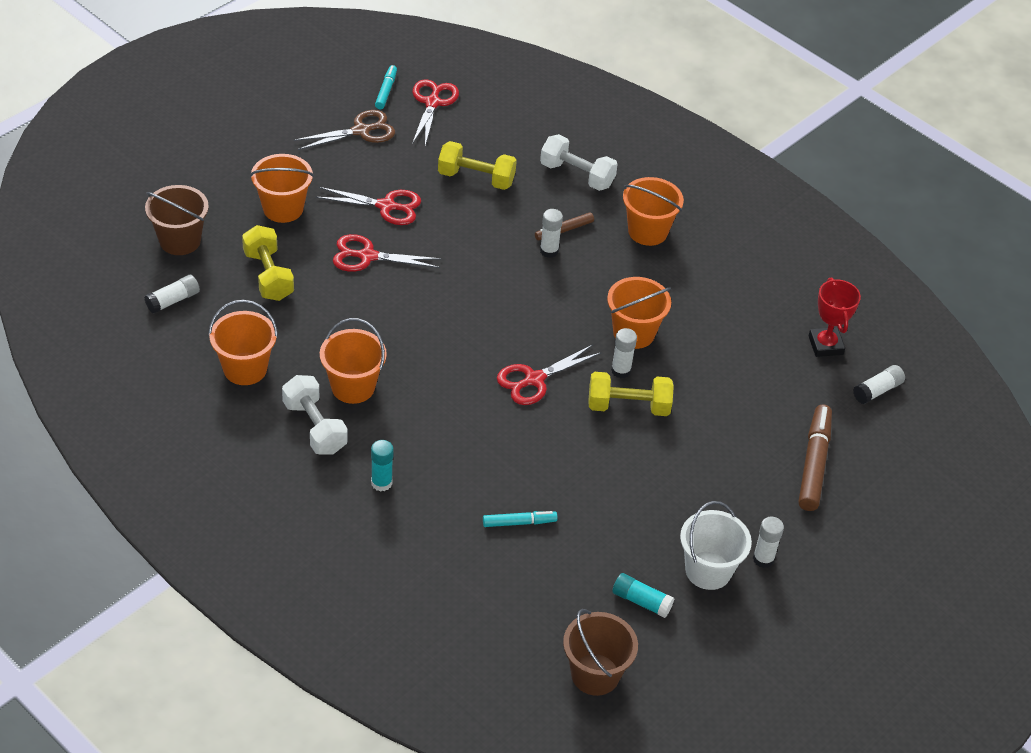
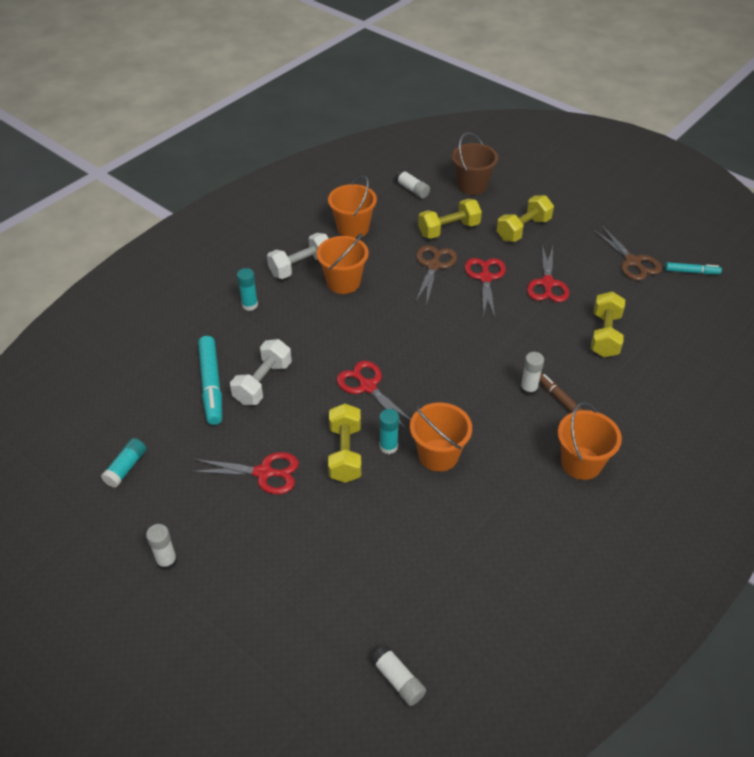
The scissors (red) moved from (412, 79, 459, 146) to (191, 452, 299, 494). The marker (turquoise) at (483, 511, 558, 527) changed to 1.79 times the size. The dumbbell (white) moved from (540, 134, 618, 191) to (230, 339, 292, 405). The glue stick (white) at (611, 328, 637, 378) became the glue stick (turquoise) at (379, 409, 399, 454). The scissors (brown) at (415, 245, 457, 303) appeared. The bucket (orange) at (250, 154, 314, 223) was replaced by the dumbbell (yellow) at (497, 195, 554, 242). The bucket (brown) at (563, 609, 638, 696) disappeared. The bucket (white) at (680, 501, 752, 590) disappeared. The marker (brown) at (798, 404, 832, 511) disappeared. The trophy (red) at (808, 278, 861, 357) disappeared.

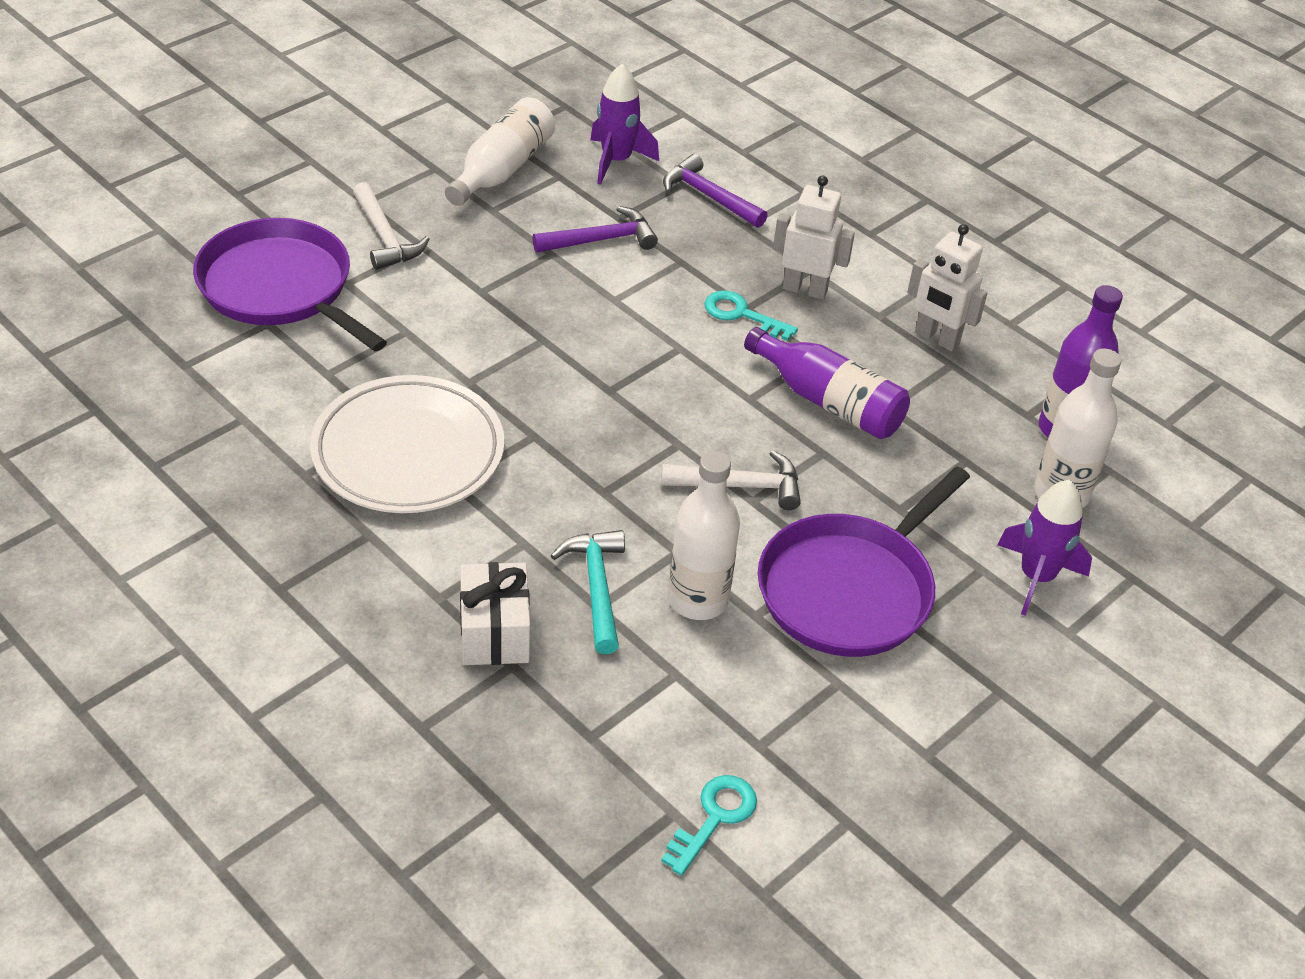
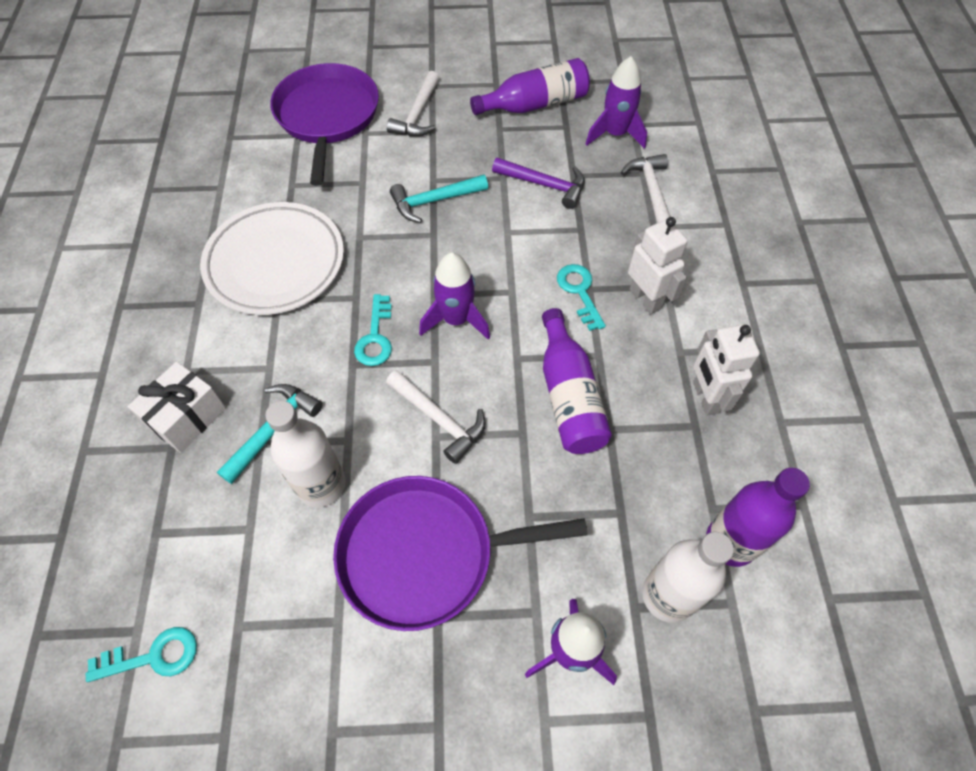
The key (turquoise) at (354, 294, 392, 366) appeared. The hammer (turquoise) at (390, 174, 488, 223) appeared. The rocket (purple) at (419, 252, 490, 340) appeared. The bottle (white) at (445, 97, 555, 206) became the bottle (purple) at (470, 58, 590, 115). The hammer (purple) at (663, 154, 768, 228) became the hammer (white) at (621, 154, 671, 223).

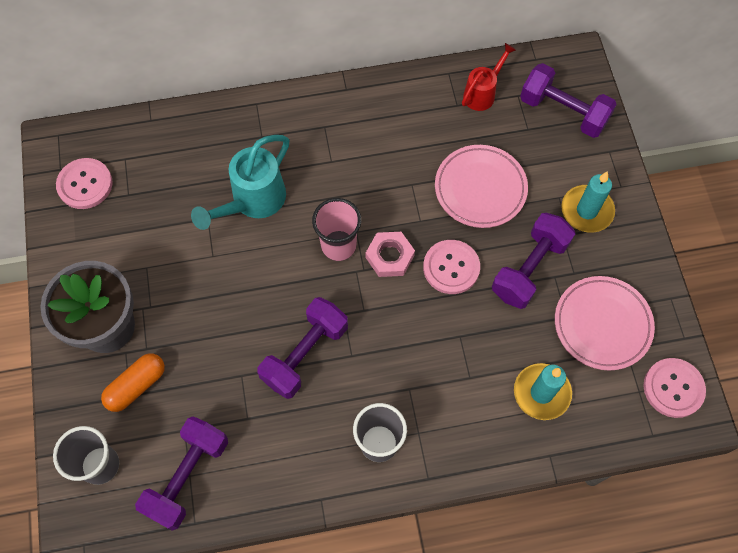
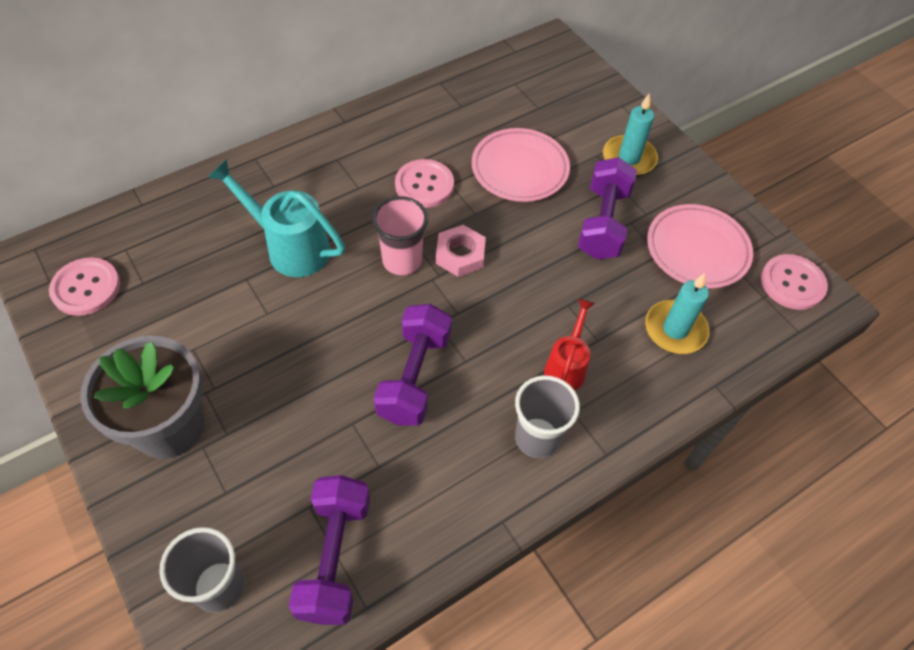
The watering can (turquoise) at (191, 135, 289, 230) turned 105 degrees clockwise. The button (pink) moved from (423, 240, 480, 294) to (395, 159, 454, 208). The watering can (red) moved from (462, 43, 516, 111) to (544, 298, 595, 390). The capsule (orange) at (101, 353, 165, 412) disappeared. The dumbbell (purple) at (520, 63, 617, 138) disappeared.

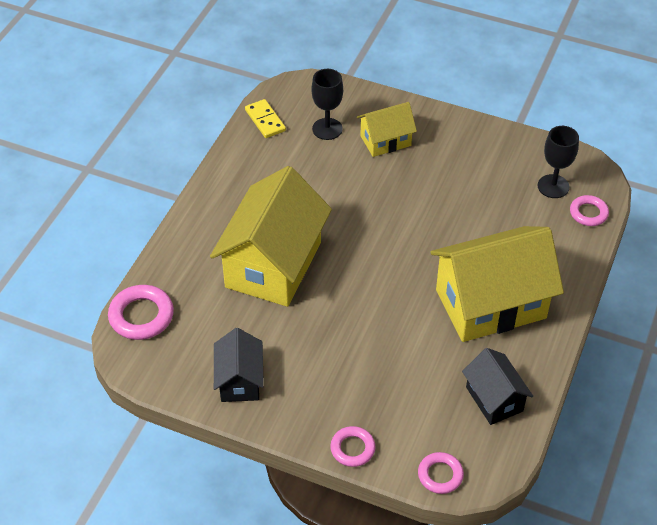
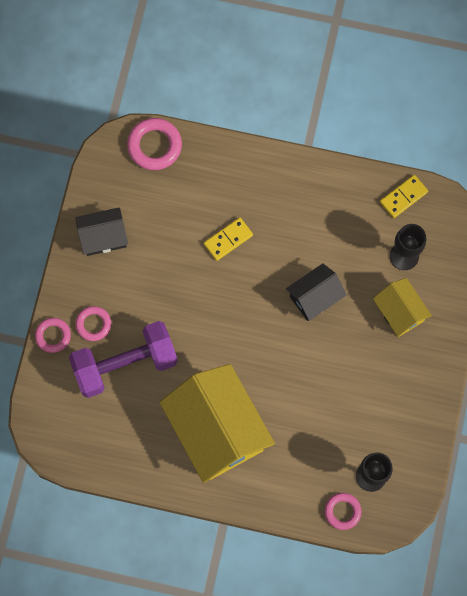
The dumbbell (purple) at (69, 321, 178, 398) appeared. The ring (pink) moved from (418, 452, 464, 494) to (75, 306, 111, 341). The house (yellow) at (210, 166, 332, 307) was replaced by the domino (yellow) at (204, 218, 253, 261). The house (black) moved from (462, 348, 533, 425) to (286, 263, 346, 321).

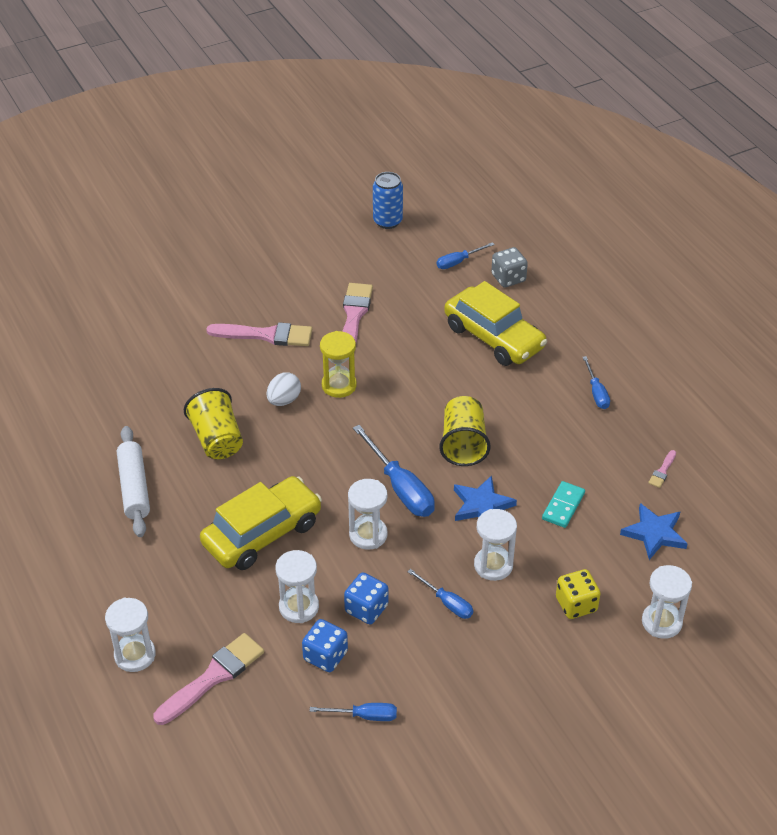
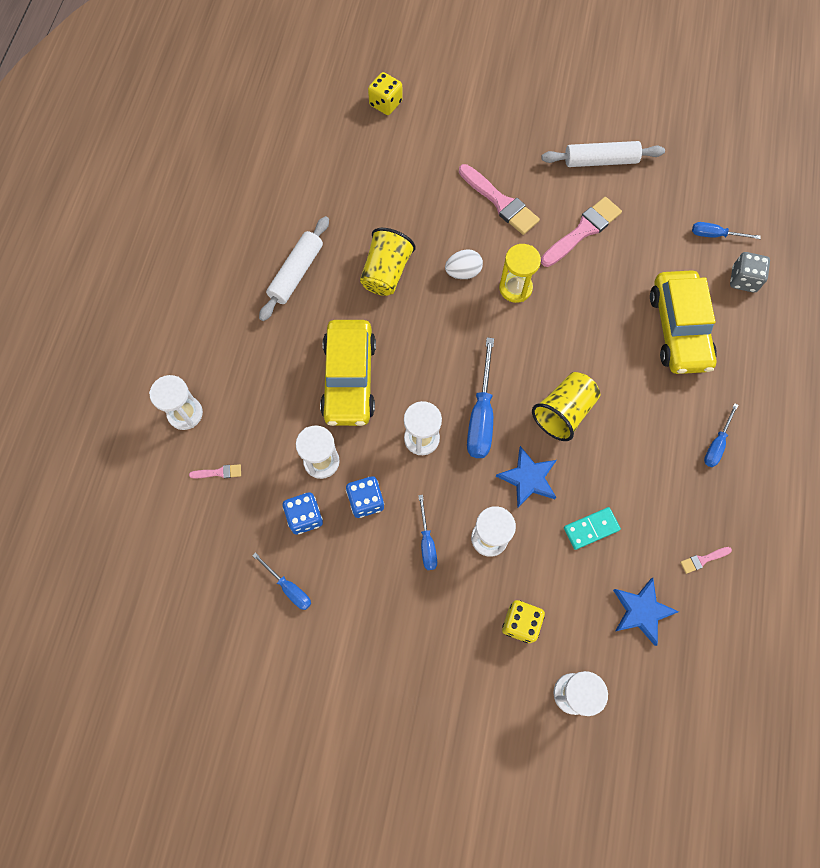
The brush (pink) at (154, 633, 264, 725) changed to 0.46 times the size. The car (yellow) at (200, 476, 322, 570) turned 90 degrees clockwise. The dice (yellow) at (368, 72, 403, 115) appeared. The rolling pin (white) at (542, 141, 665, 167) appeared. The can (blue) at (373, 172, 403, 229) disappeared.

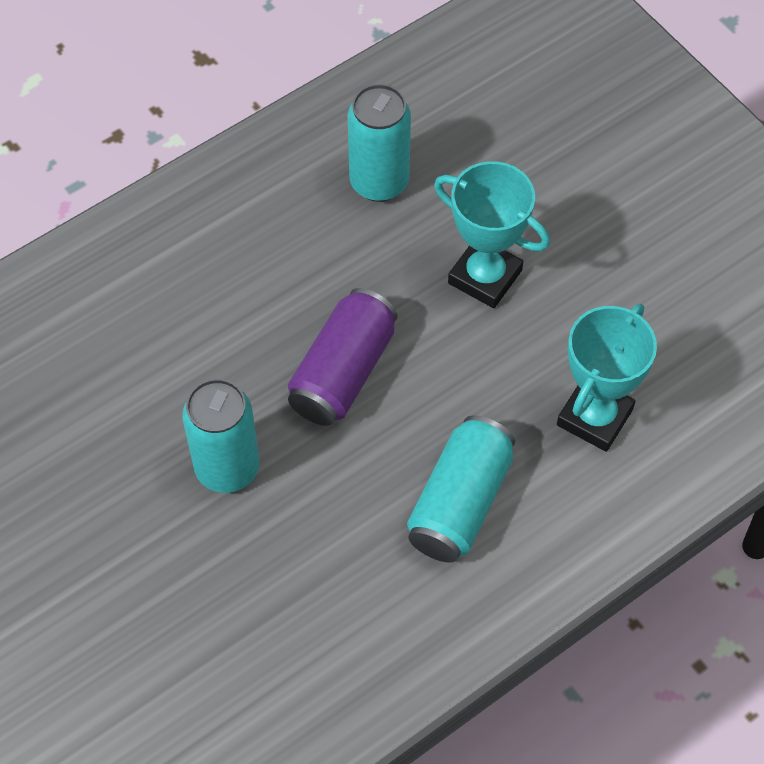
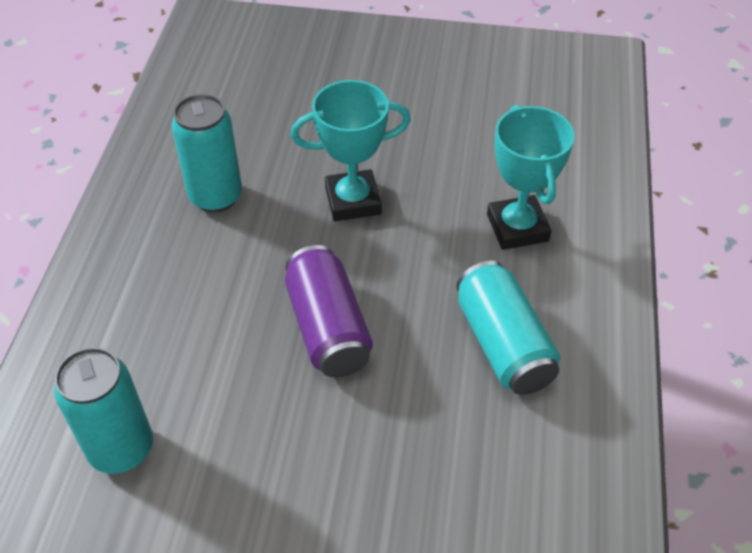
The can (turquoise) moved from (182, 379, 260, 493) to (54, 347, 153, 474).

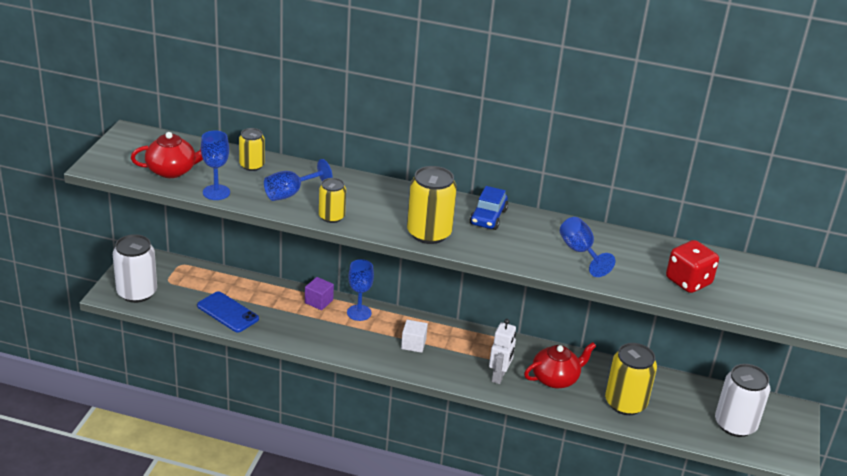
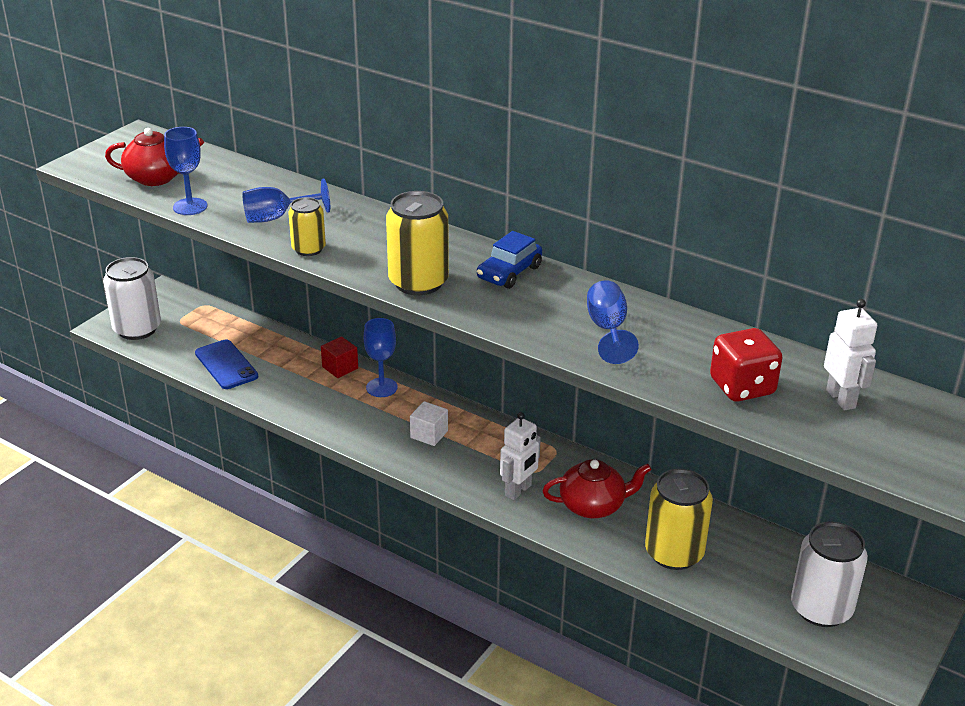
The cube (purple) at (305, 277, 334, 310) became the cube (red) at (321, 336, 358, 378). The robot (white) at (824, 299, 877, 411) appeared. The can (yellow) at (239, 128, 265, 171) disappeared.

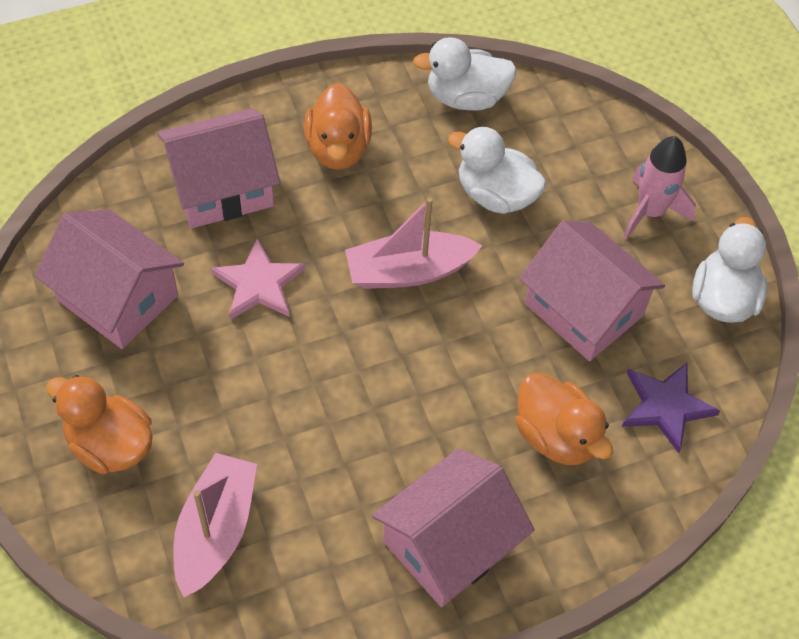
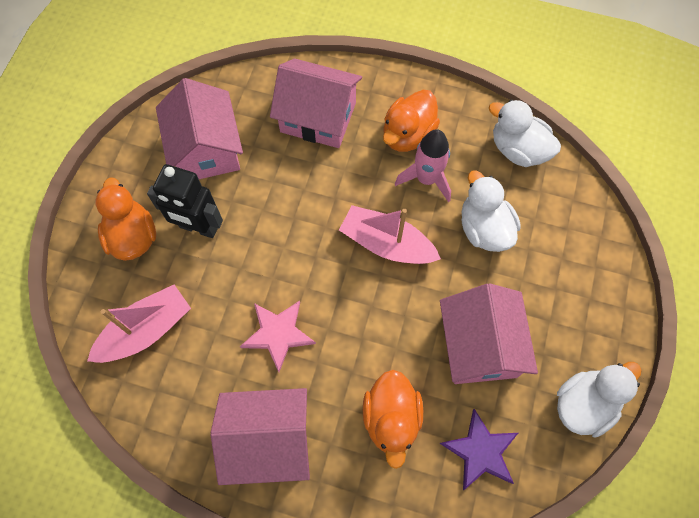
The robot (black) at (147, 164, 223, 238) appeared. The star (pink) moved from (211, 238, 306, 320) to (240, 301, 316, 372). The rocket (pink) moved from (623, 136, 696, 239) to (395, 129, 451, 202).

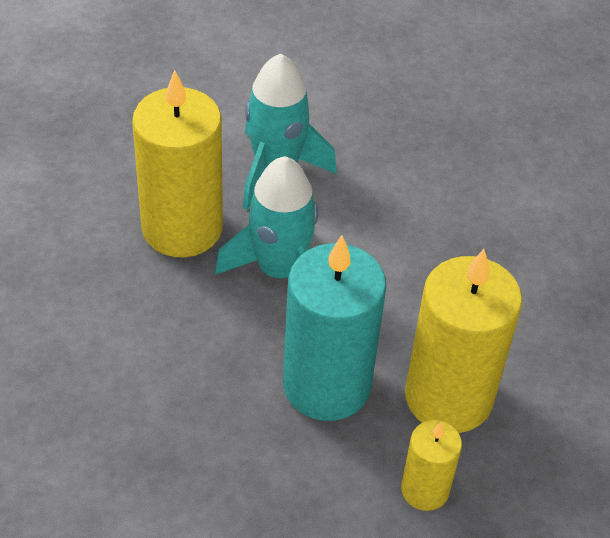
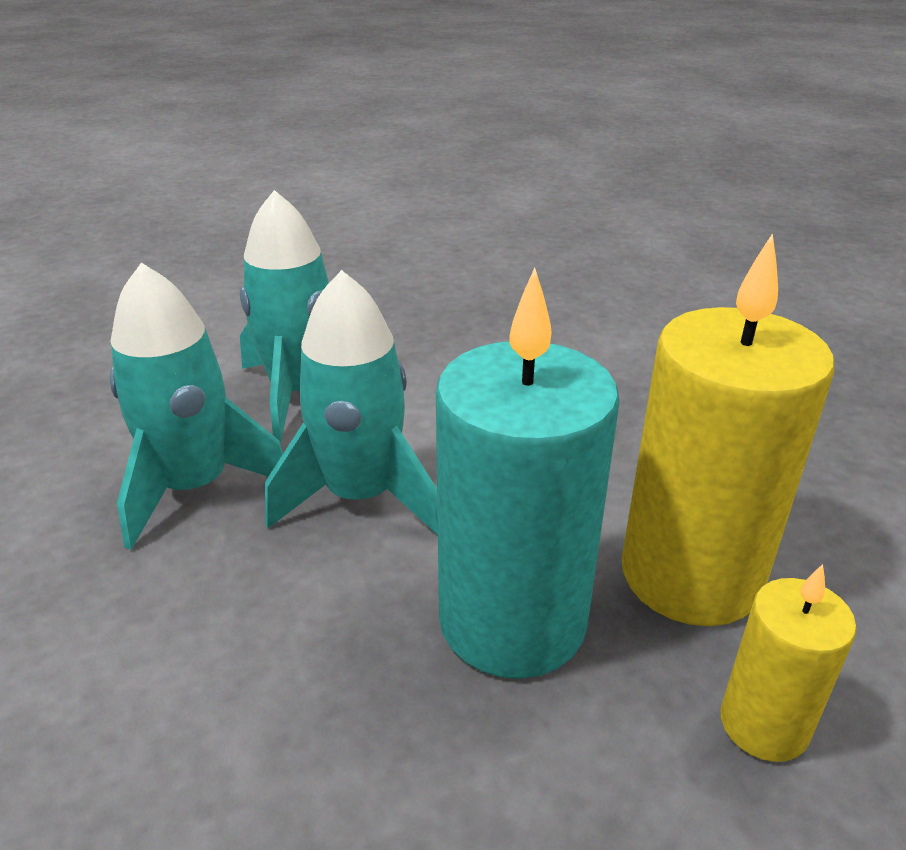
The candle (yellow) at (132, 70, 223, 257) was replaced by the rocket (turquoise) at (110, 263, 283, 550).

